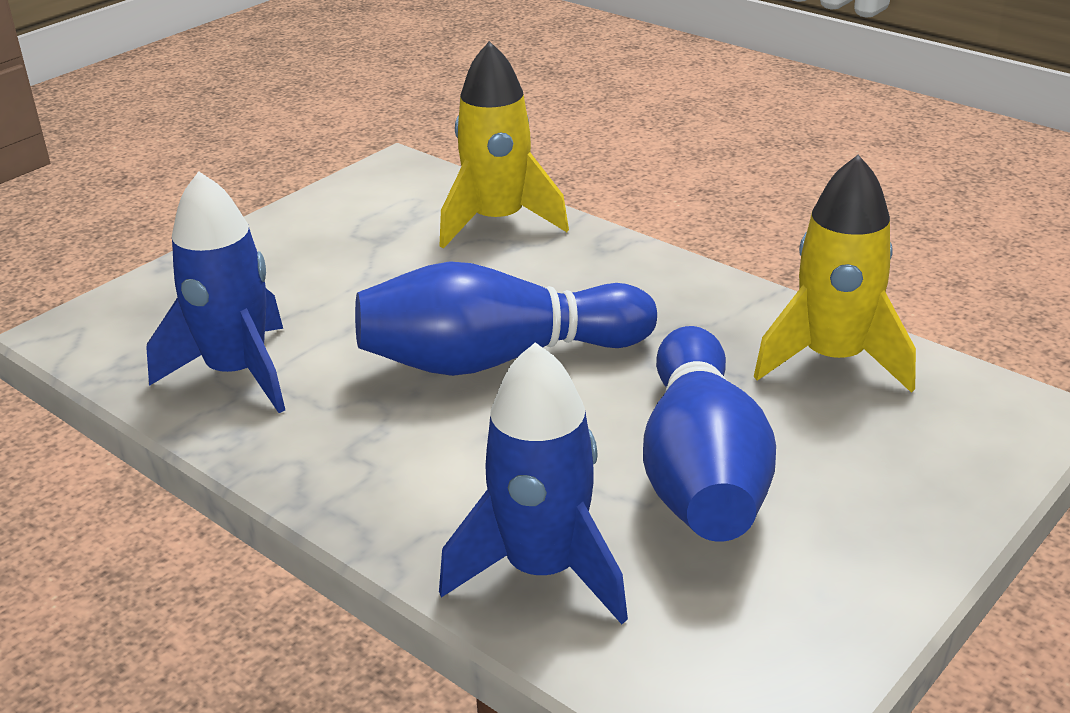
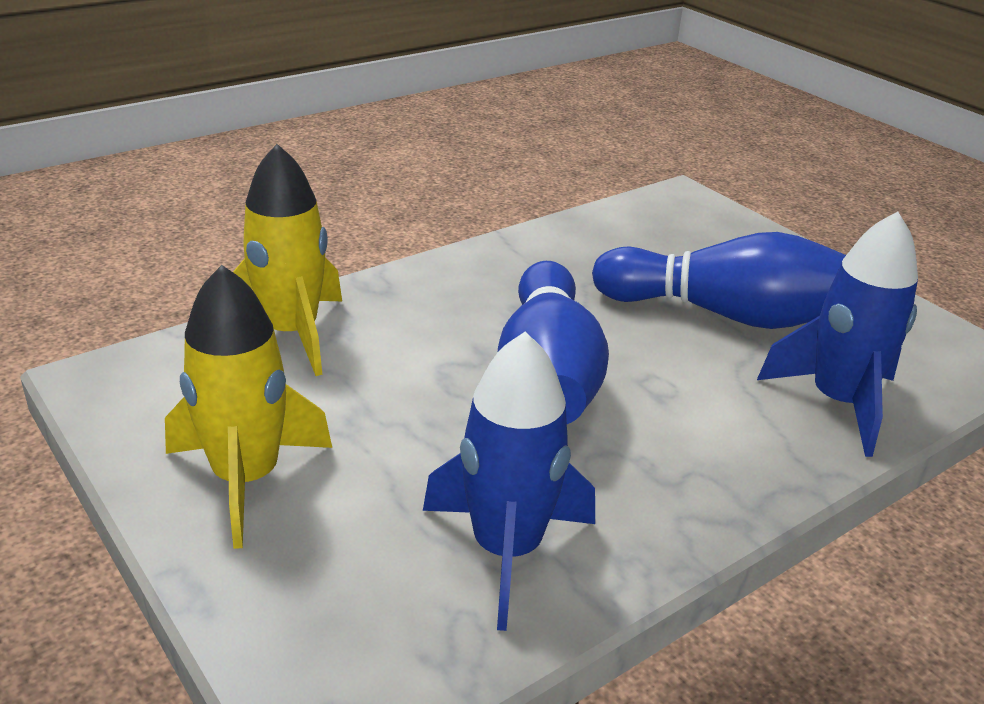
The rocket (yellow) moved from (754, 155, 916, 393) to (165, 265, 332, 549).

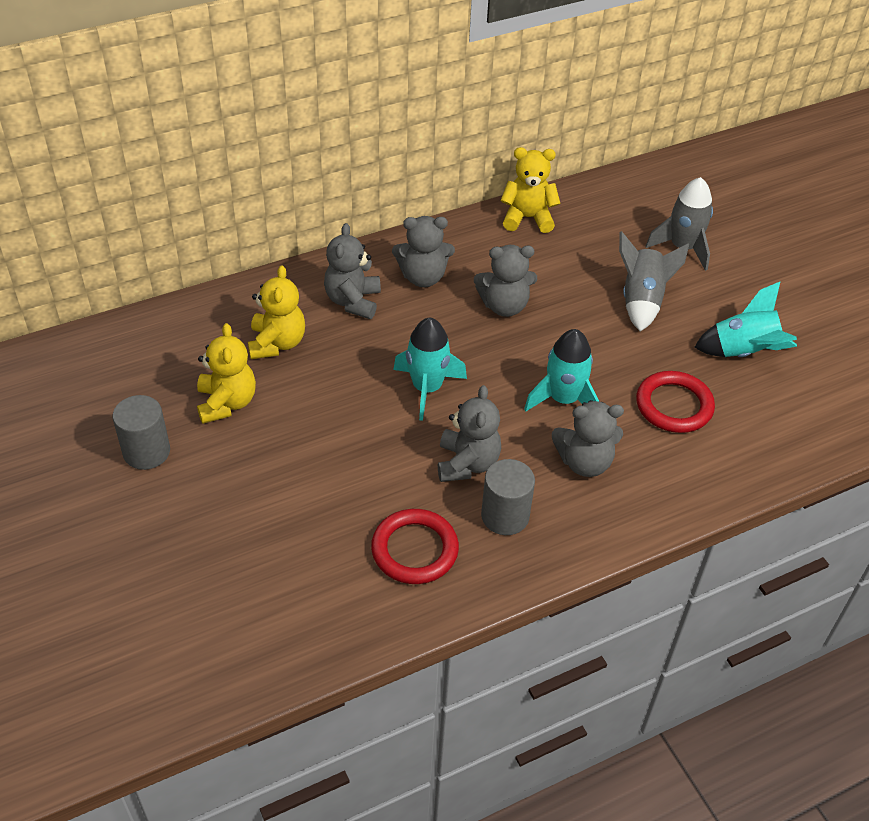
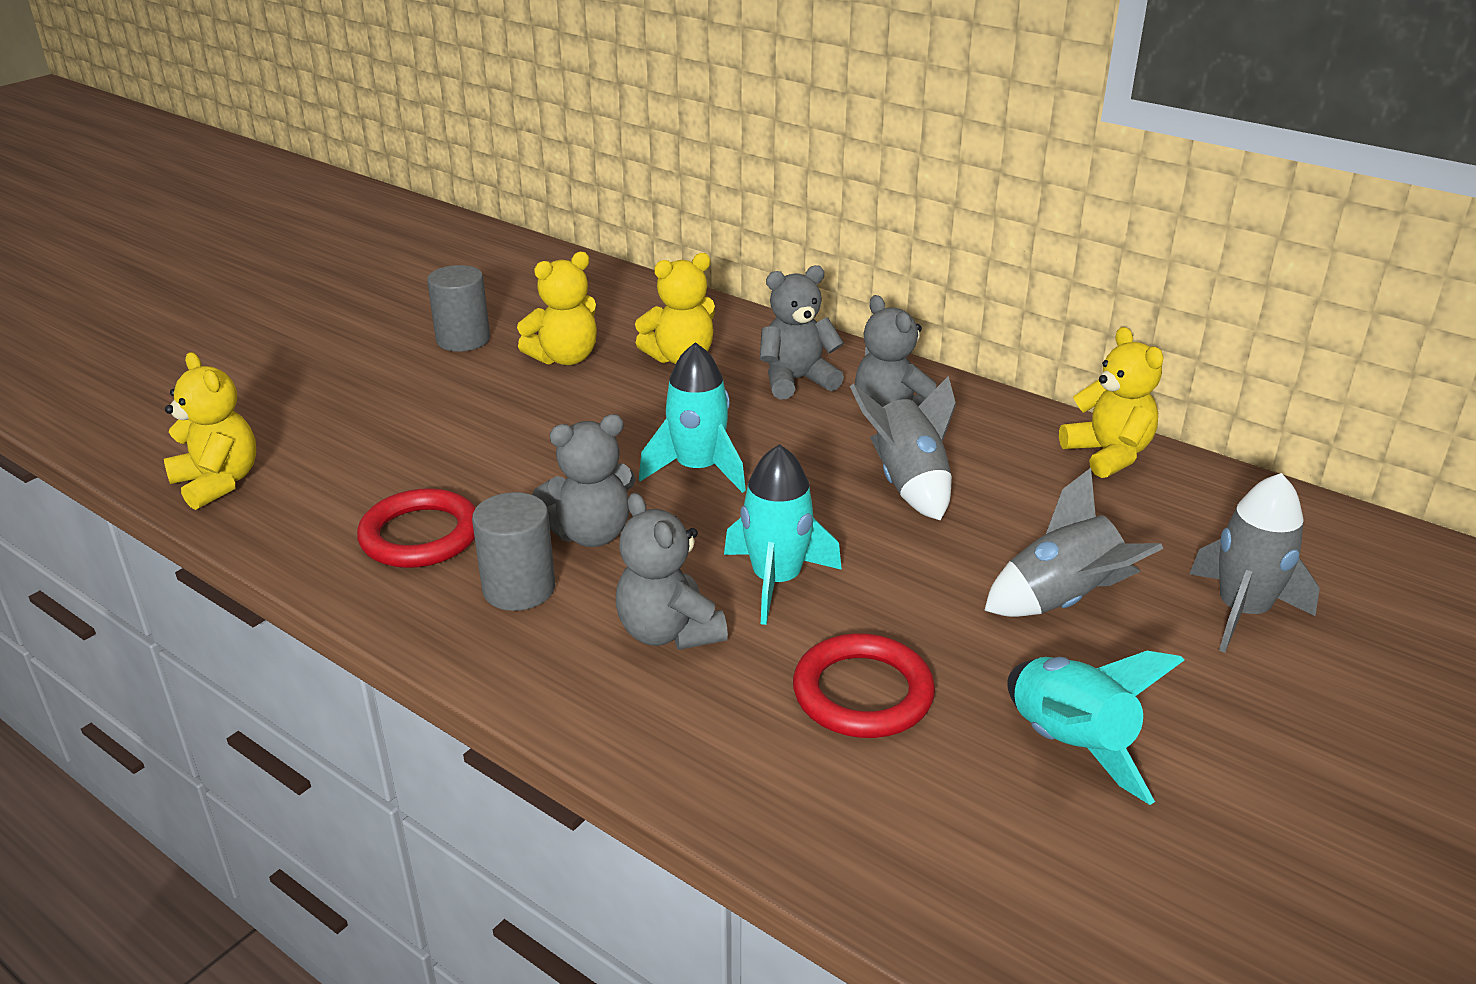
The teddy bear (yellow) at (164, 352, 256, 510) appeared. The teddy bear (grey) at (474, 245, 537, 317) was replaced by the rocket (grey) at (850, 376, 956, 520).

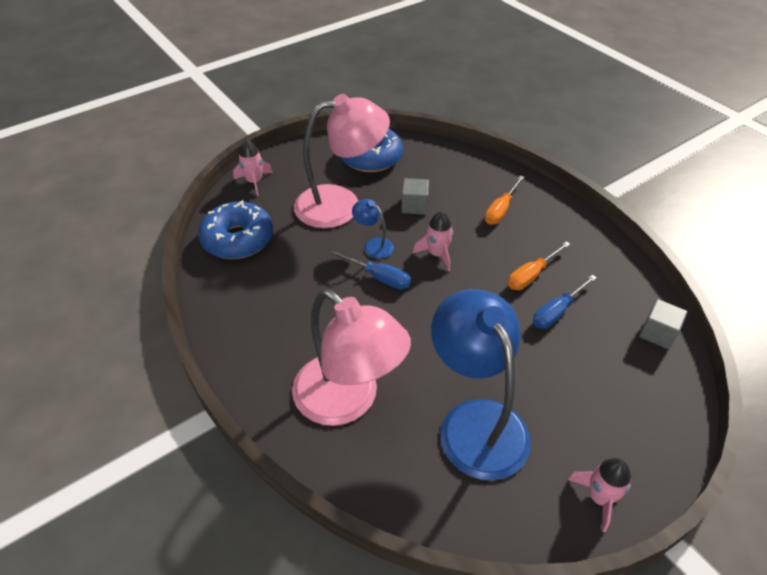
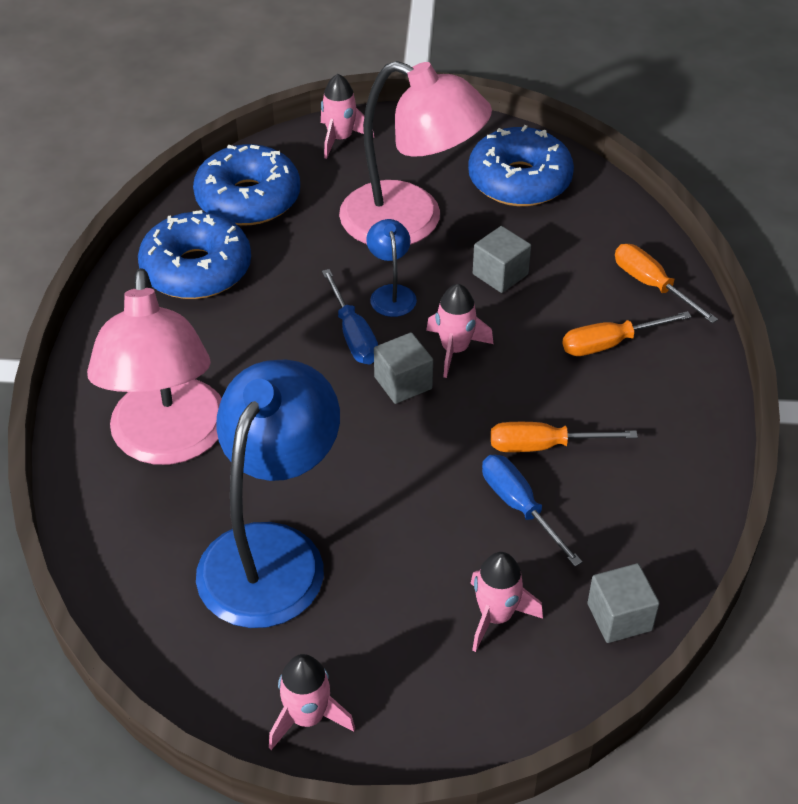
The donut (blue) at (138, 210, 251, 299) appeared. The cube (grey) at (374, 332, 433, 404) appeared. The rocket (pink) at (470, 552, 543, 652) appeared. The screwdriver (blue) at (533, 275, 597, 329) turned 60 degrees clockwise. The screwdriver (orange) at (615, 244, 718, 324) appeared.

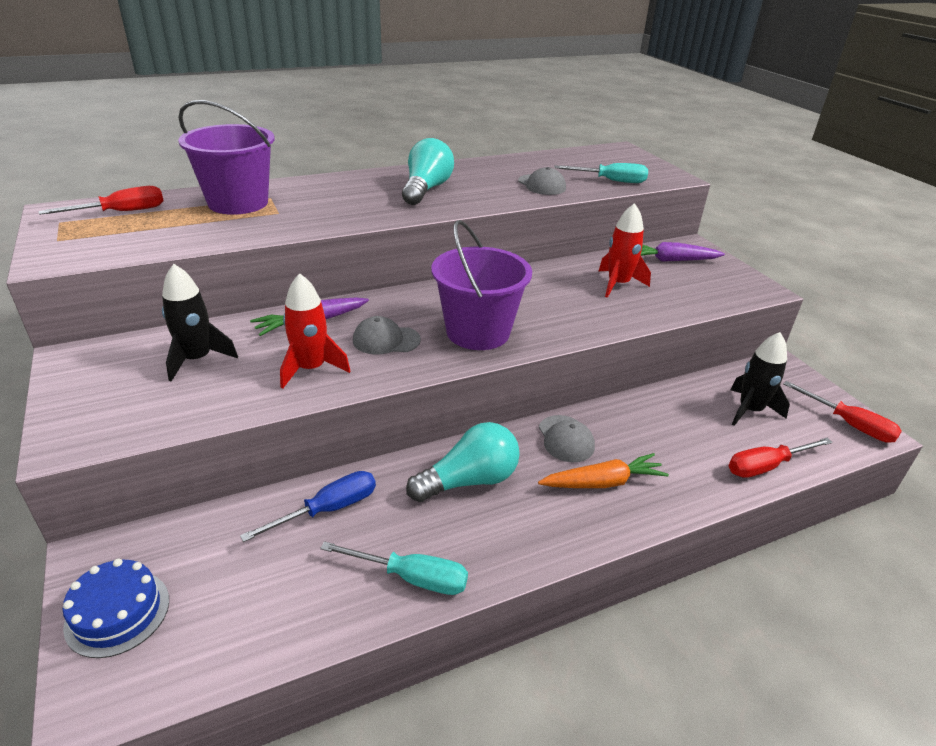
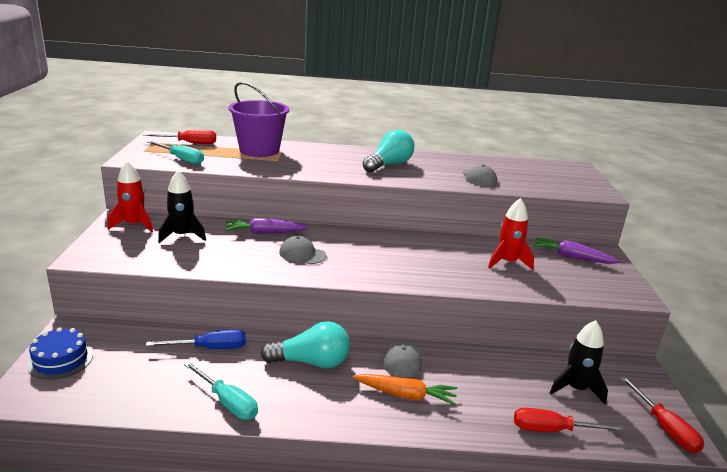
The rocket (red) moved from (280, 273, 351, 389) to (108, 161, 153, 232). The screwdriver (turquoise) moved from (554, 163, 648, 183) to (147, 141, 204, 164). The bucket (purple) at (431, 220, 532, 350) disappeared.

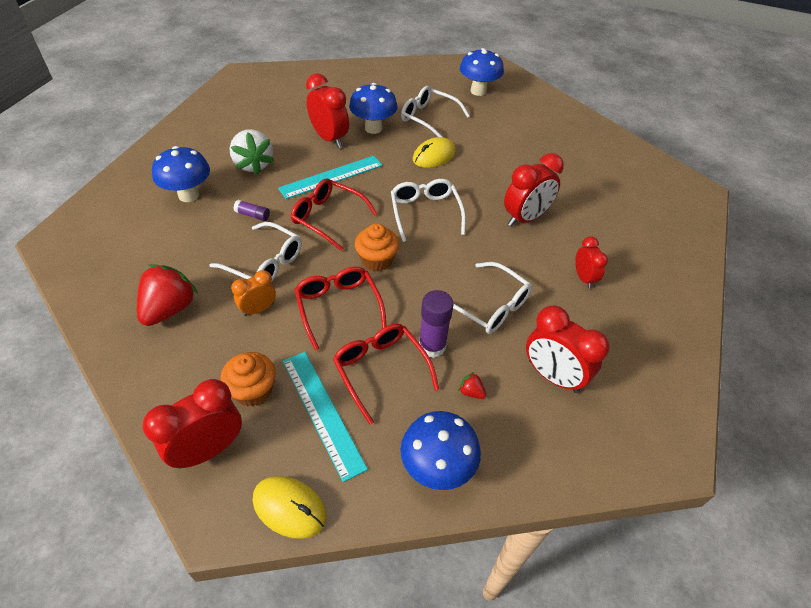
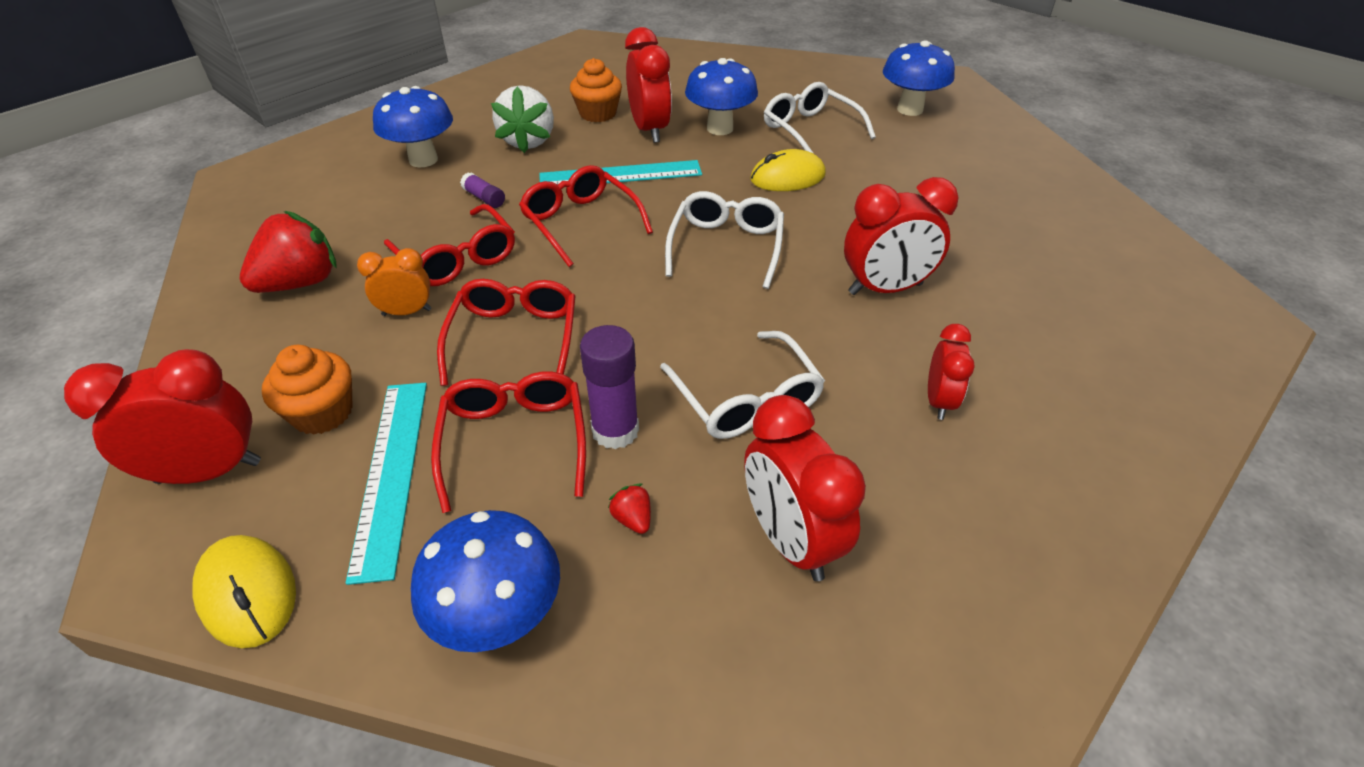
The glasses (white) at (209, 222, 302, 282) became the glasses (red) at (384, 204, 515, 286). The cupcake (orange) moved from (355, 223, 399, 272) to (570, 58, 622, 122).

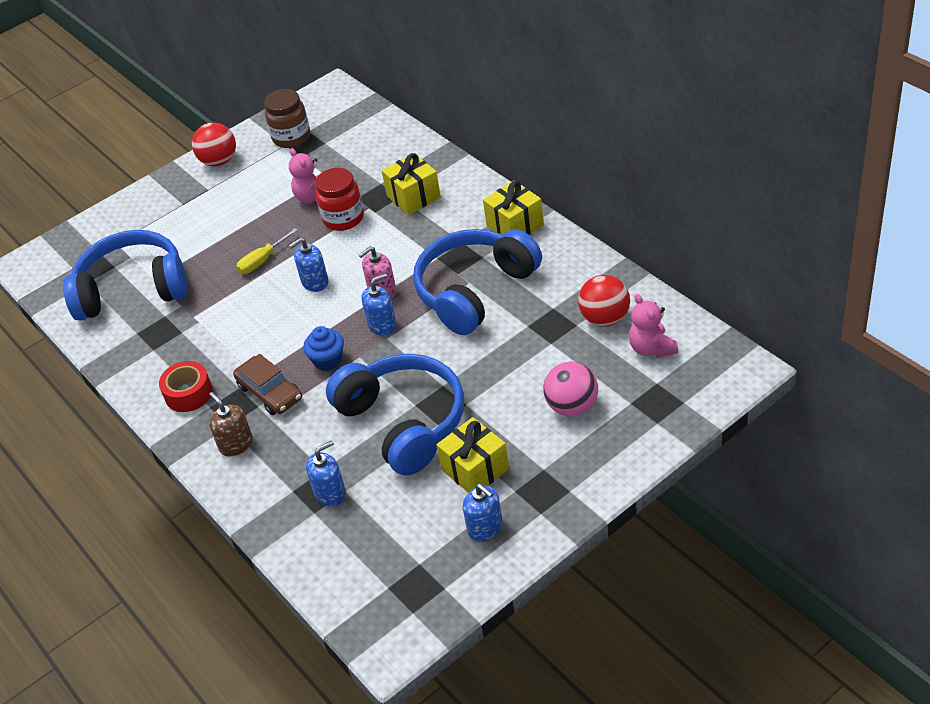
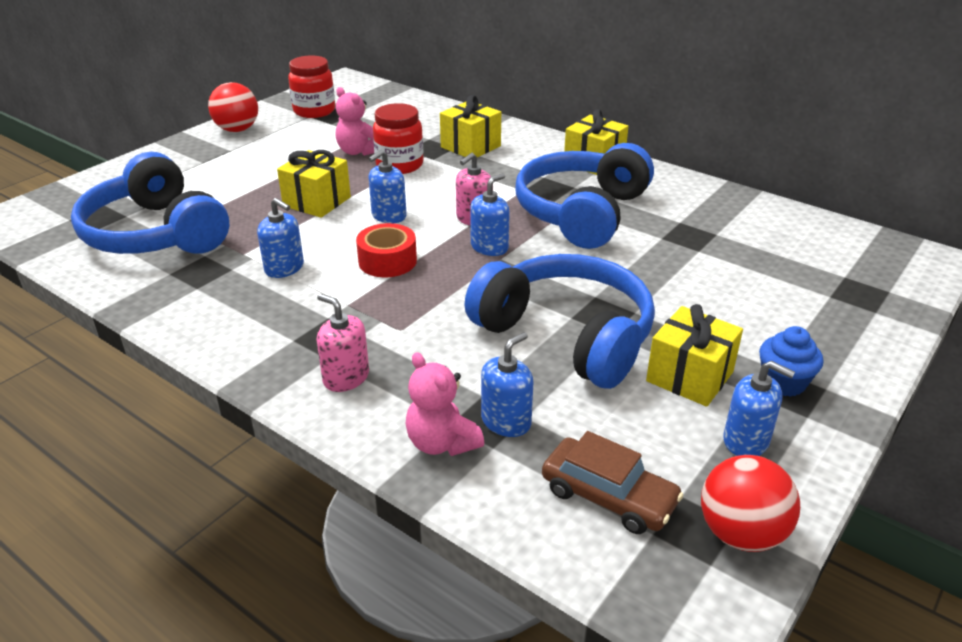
The headphones (blue) at (63, 230, 188, 321) turned 105 degrees counterclockwise. The soap dispenser (blue) at (257, 198, 304, 278) appeared. The screwdriver (yellow) at (236, 228, 298, 274) was replaced by the gift (yellow) at (277, 150, 351, 218). The jar (brown) at (264, 89, 310, 148) became the jar (red) at (288, 55, 335, 118). The soap dispenser (brown) at (209, 392, 253, 457) became the soap dispenser (pink) at (317, 294, 369, 392). The tape (red) moved from (159, 361, 213, 412) to (356, 223, 417, 277). The teddy bear (pink) moved from (629, 294, 678, 358) to (405, 352, 484, 456). The car (brown) moved from (233, 354, 302, 415) to (542, 431, 683, 534). The ball (red) moved from (578, 275, 630, 327) to (701, 455, 800, 552). The cupcake (blue) moved from (303, 326, 344, 371) to (759, 326, 823, 397). The ball (pink) at (543, 362, 598, 417) disappeared.

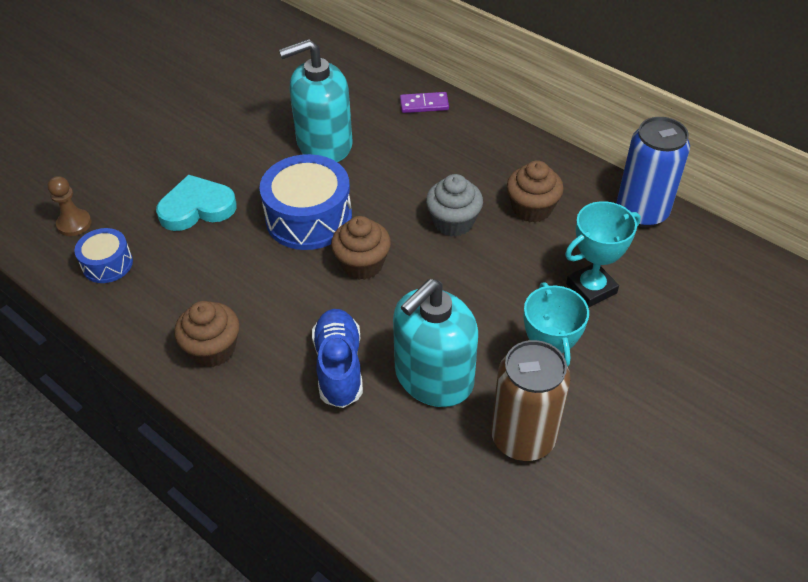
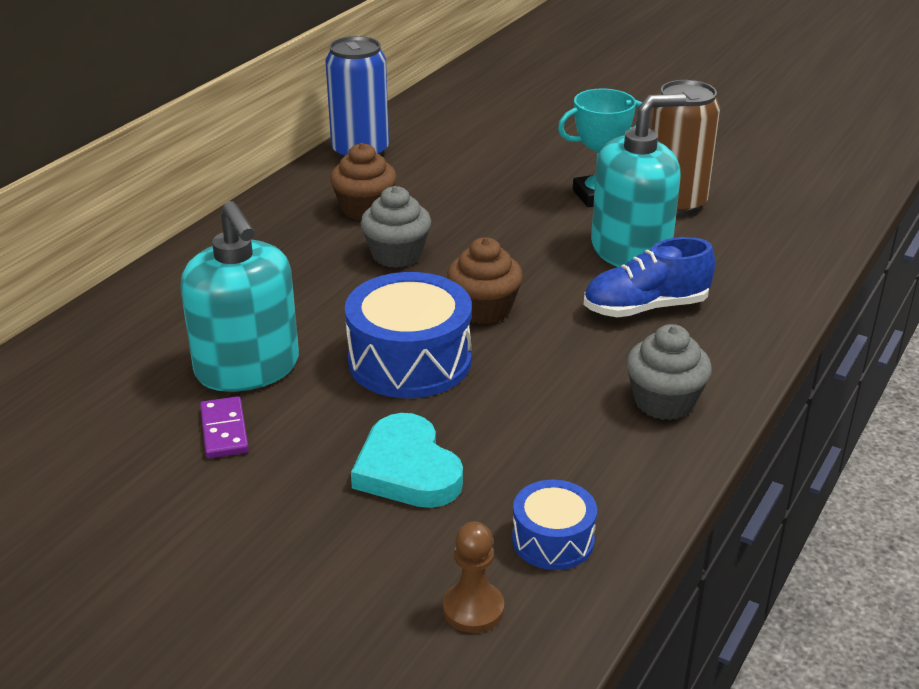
The domino (purple) moved from (400, 92, 449, 113) to (200, 396, 249, 458). The soap dispenser (turquoise) at (393, 279, 478, 407) turned 60 degrees counterclockwise. The cupcake (brown) at (174, 301, 239, 367) became the cupcake (grey) at (626, 324, 712, 420). The trophy (turquoise) at (565, 201, 641, 308) disappeared.

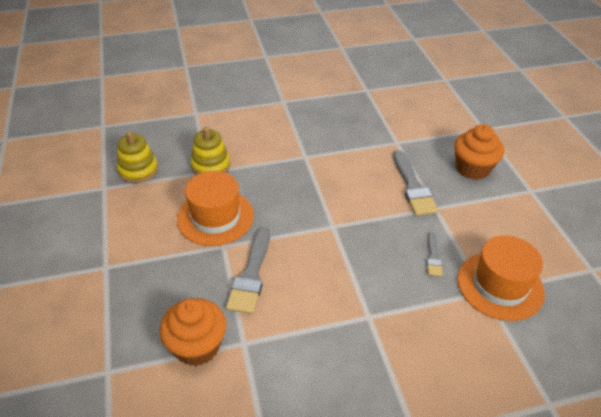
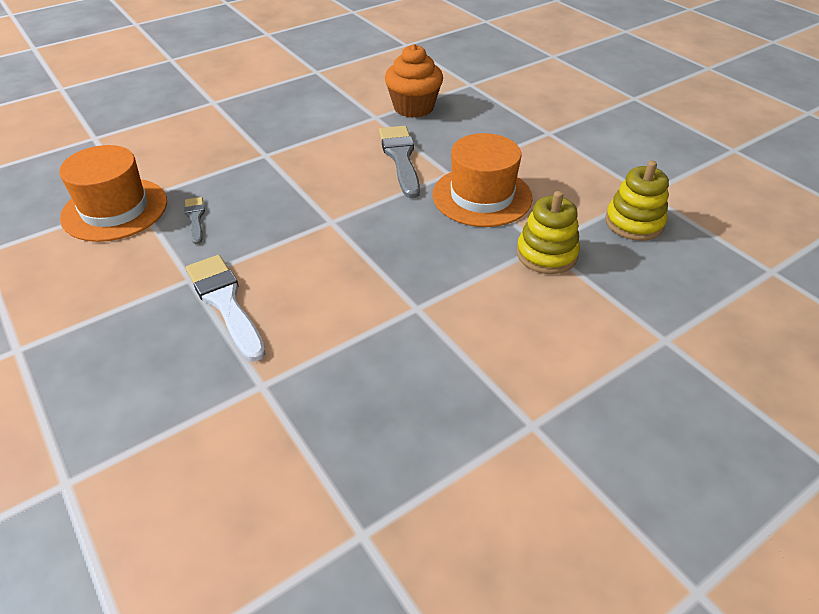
The brush (grey) at (393, 150, 438, 216) became the brush (white) at (186, 255, 266, 362). The cupcake (orange) at (454, 124, 504, 180) disappeared.

